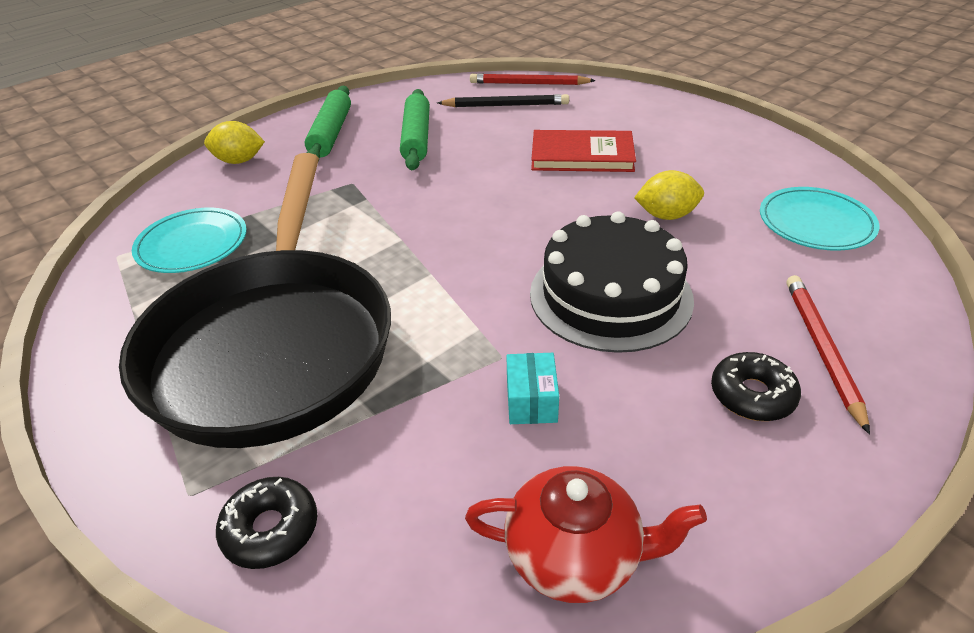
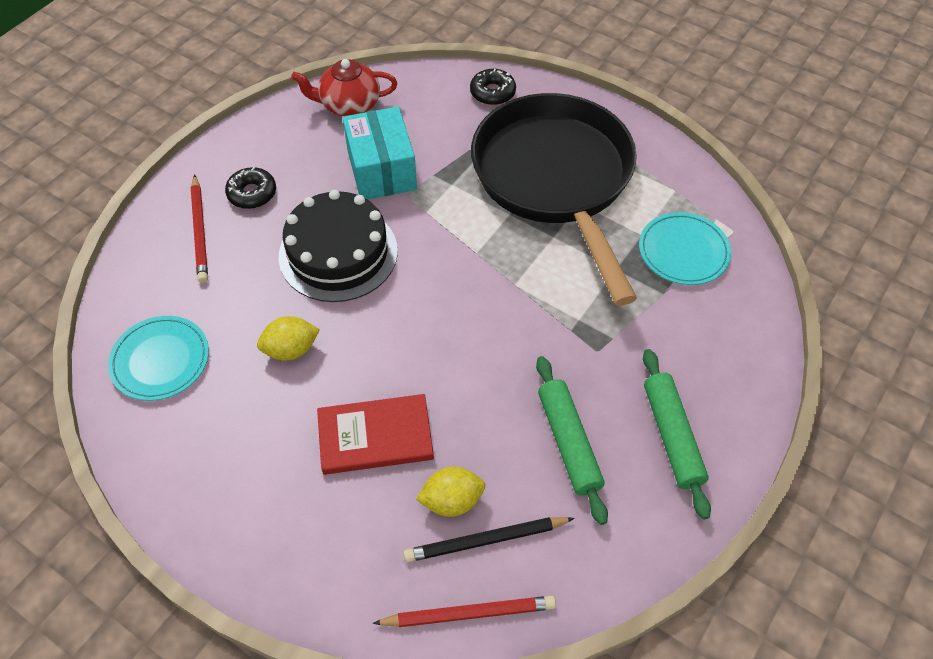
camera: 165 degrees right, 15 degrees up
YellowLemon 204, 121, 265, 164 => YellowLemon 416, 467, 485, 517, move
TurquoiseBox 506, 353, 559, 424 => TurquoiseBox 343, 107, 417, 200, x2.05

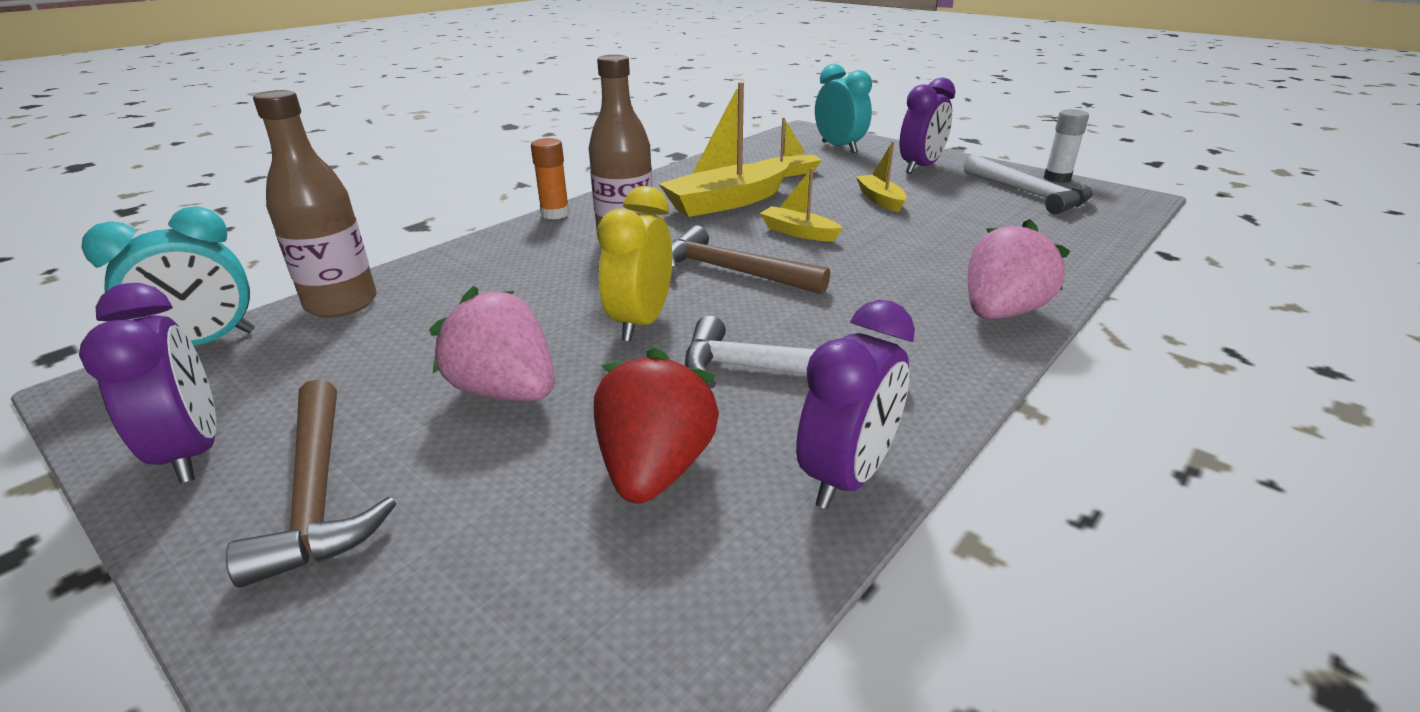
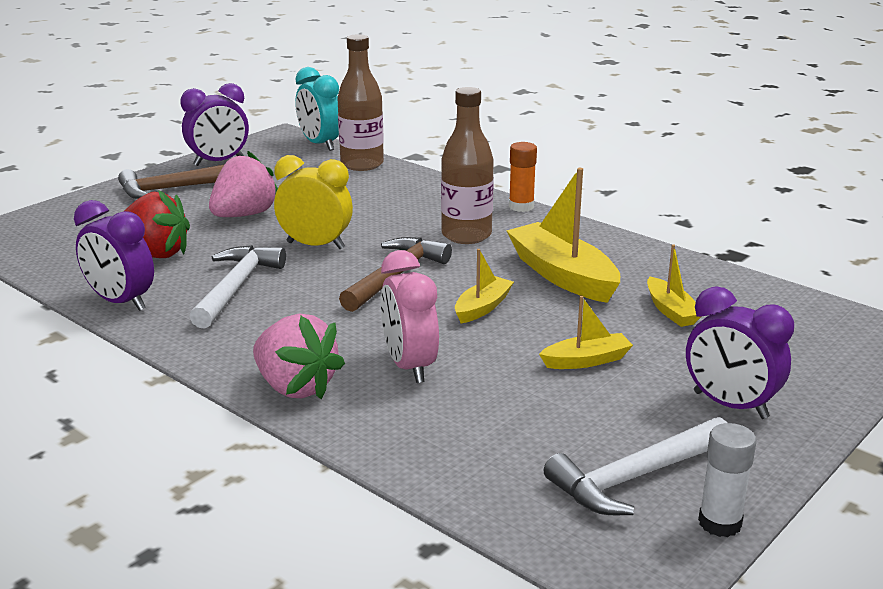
camera: 90 degrees right, 5 degrees down
TurquoiseClock 815, 64, 872, 153 => nothing
nothing => PinkClock 380, 250, 439, 383

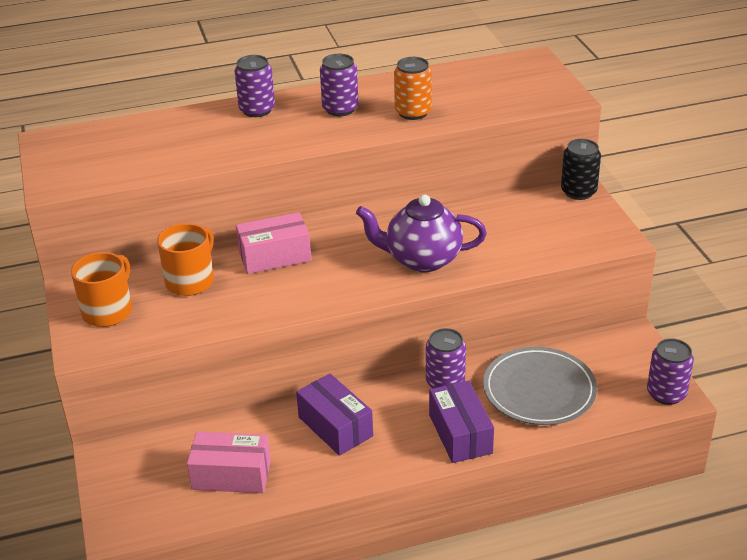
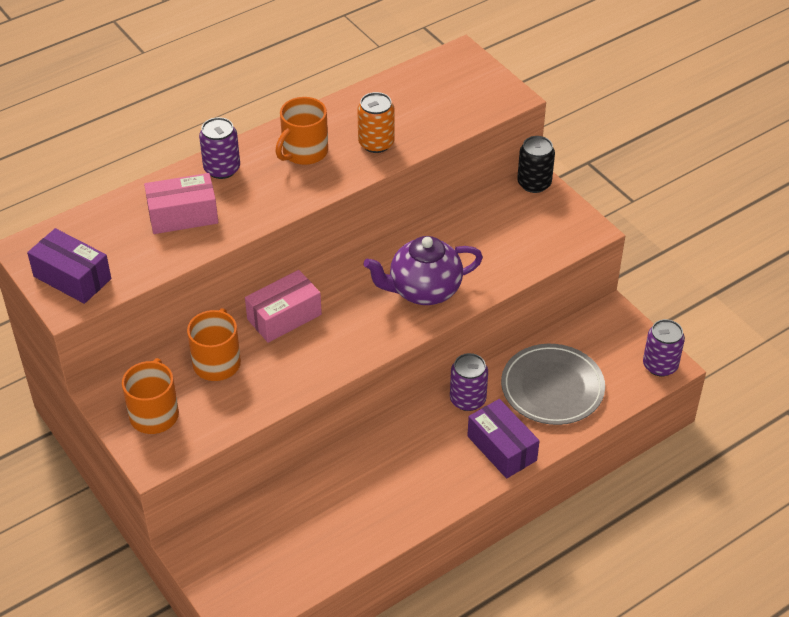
camera: 20 degrees left, 10 degrees up
PinkBox 187, 432, 271, 493 => PinkBox 144, 173, 218, 234, move
PurpleBox 296, 374, 373, 456 => PurpleBox 27, 228, 111, 304, move
PurpleCan 320, 54, 359, 116 => OrangeMug 275, 97, 328, 165

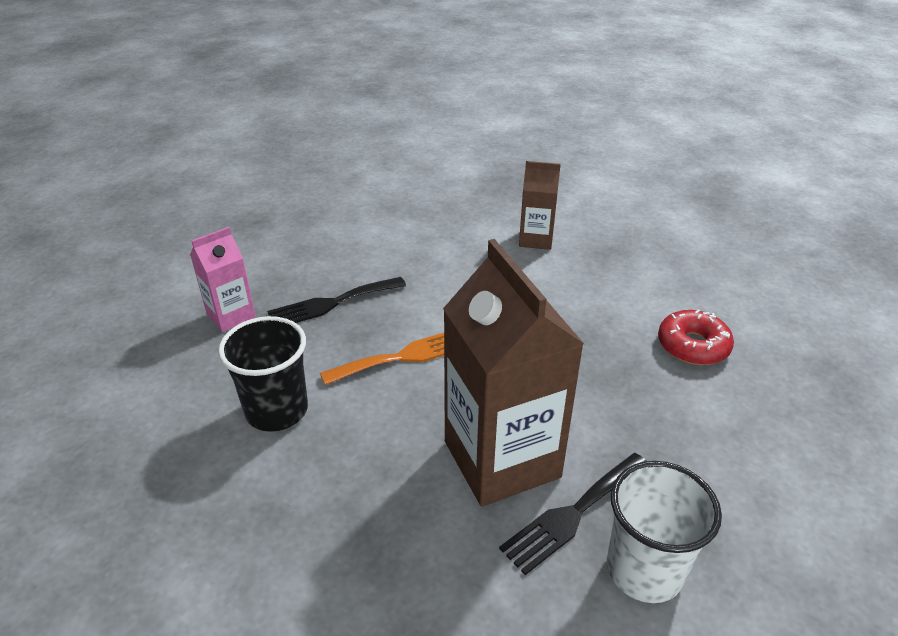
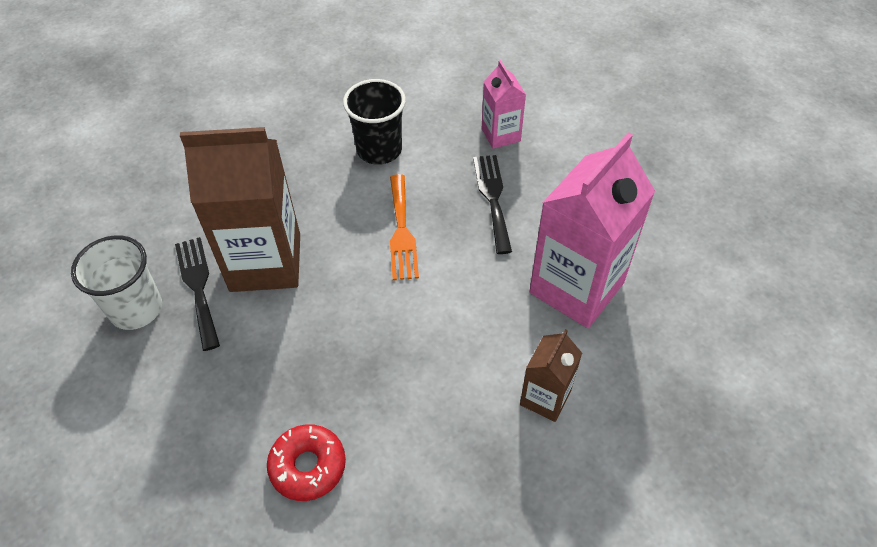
camera: 110 degrees right, 15 degrees up
nothing => PinkCarton 529, 133, 655, 328

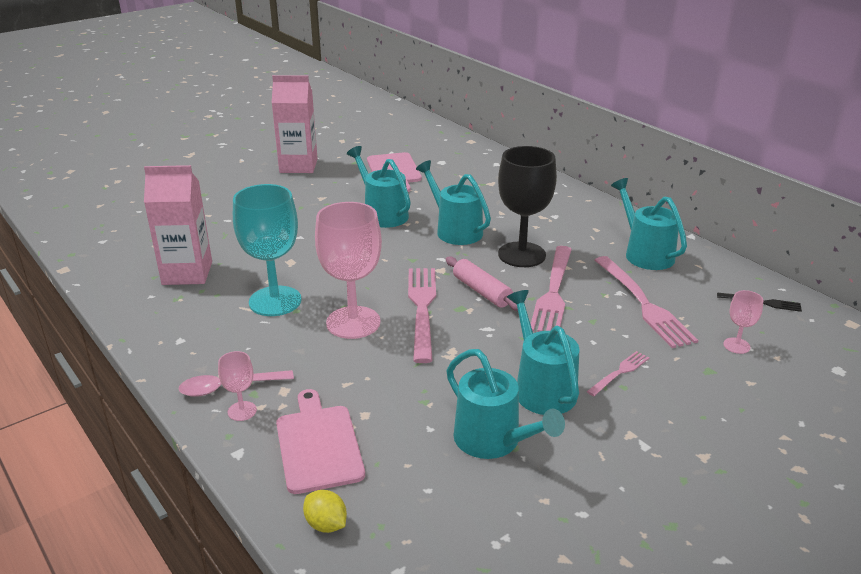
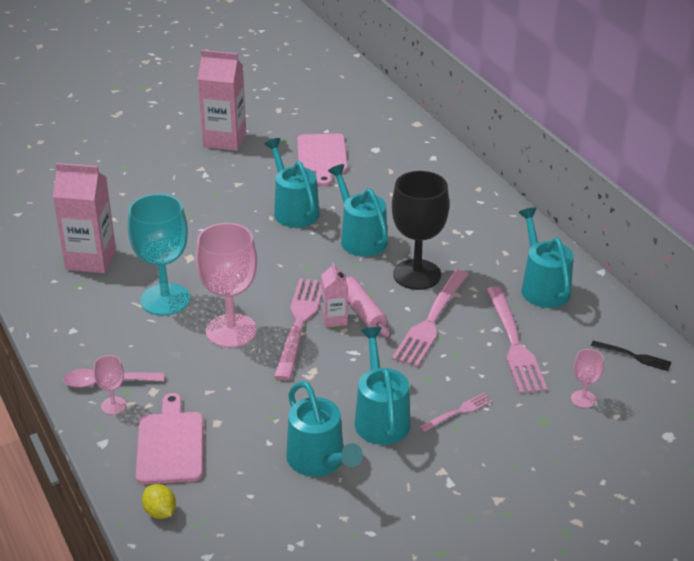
camera: 10 degrees right, 5 degrees up
nothing => PinkCarton 321, 263, 348, 328

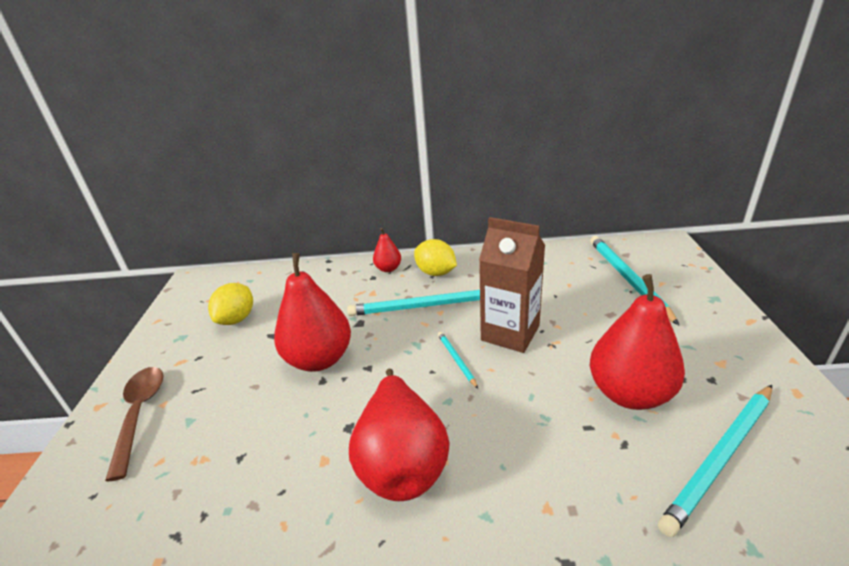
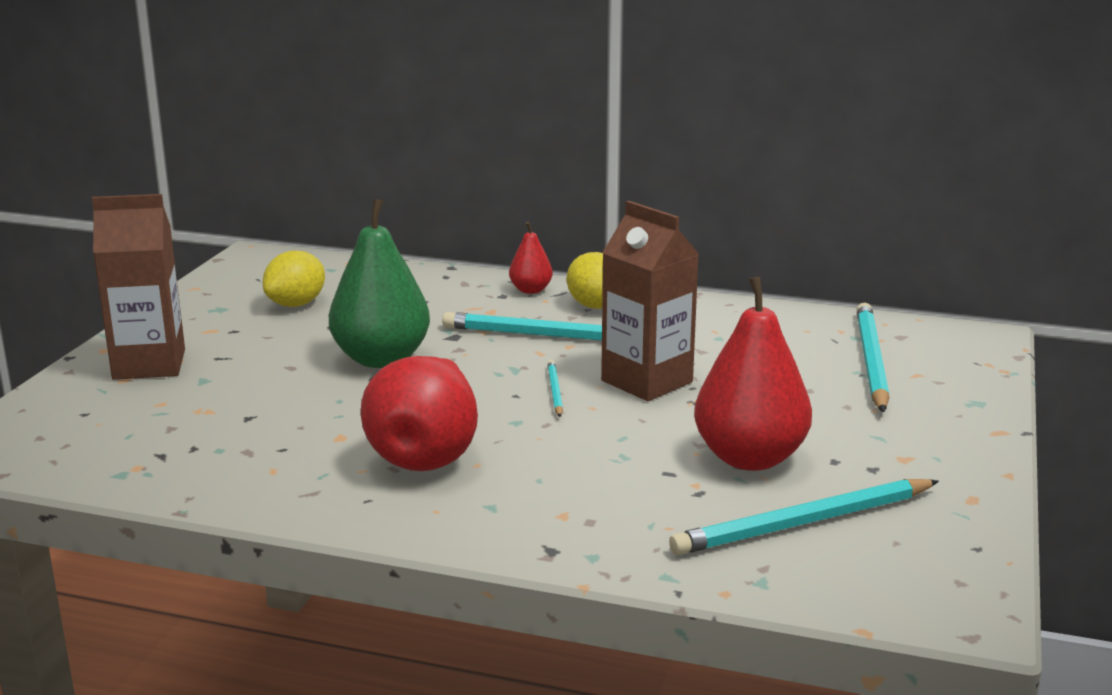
camera: 15 degrees right, 10 degrees down
BrownSpoon 105, 367, 163, 481 => BrownCarton 92, 194, 185, 380
RedPear 274, 253, 351, 372 => GreenPear 329, 199, 430, 368

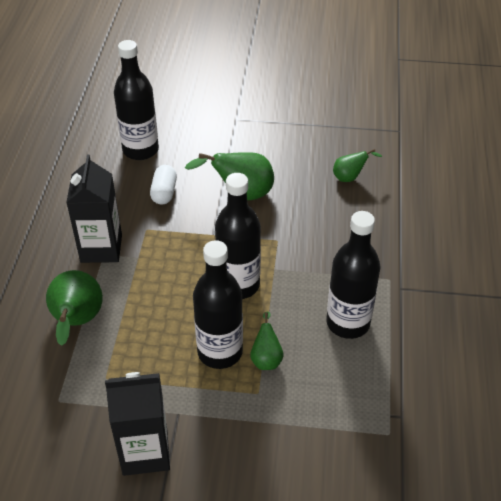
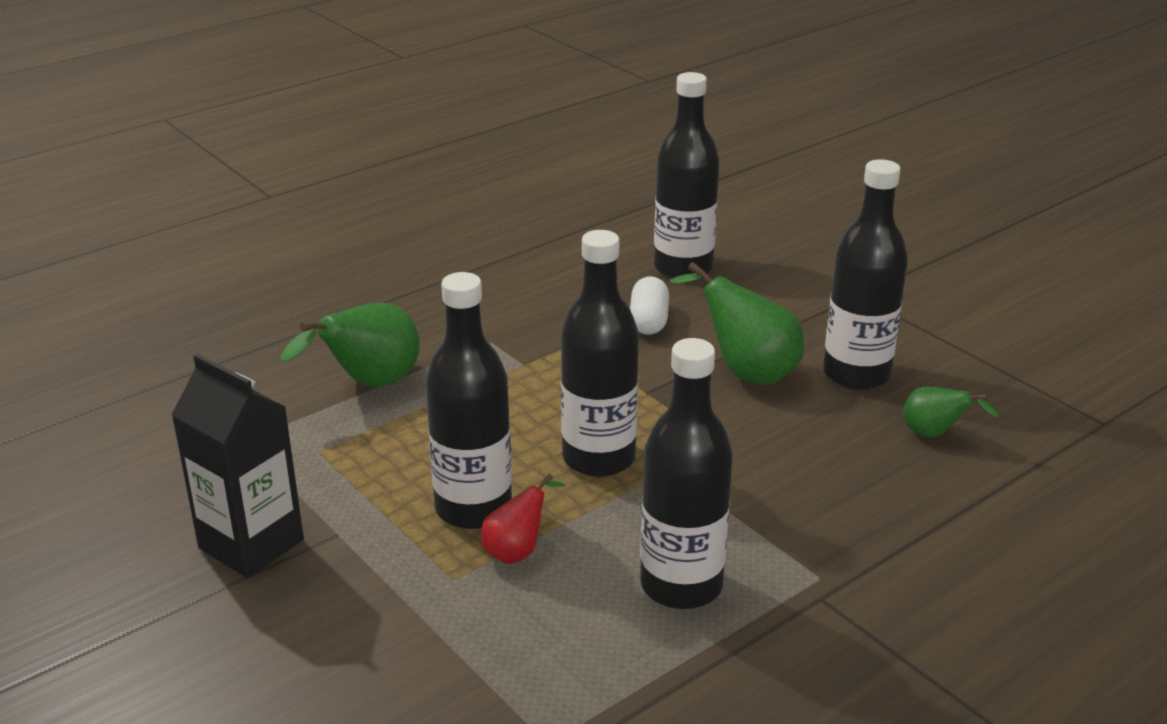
camera: 45 degrees right, 15 degrees down
BlackCarton 66, 155, 122, 263 => nothing
WhiteCapsule 150, 165, 177, 204 => WhiteCapsule 630, 276, 669, 335, 45 degrees counterclockwise
GreenPear 250, 311, 284, 370 => RedPear 481, 474, 566, 564
nothing => BlackBottle 823, 159, 908, 390

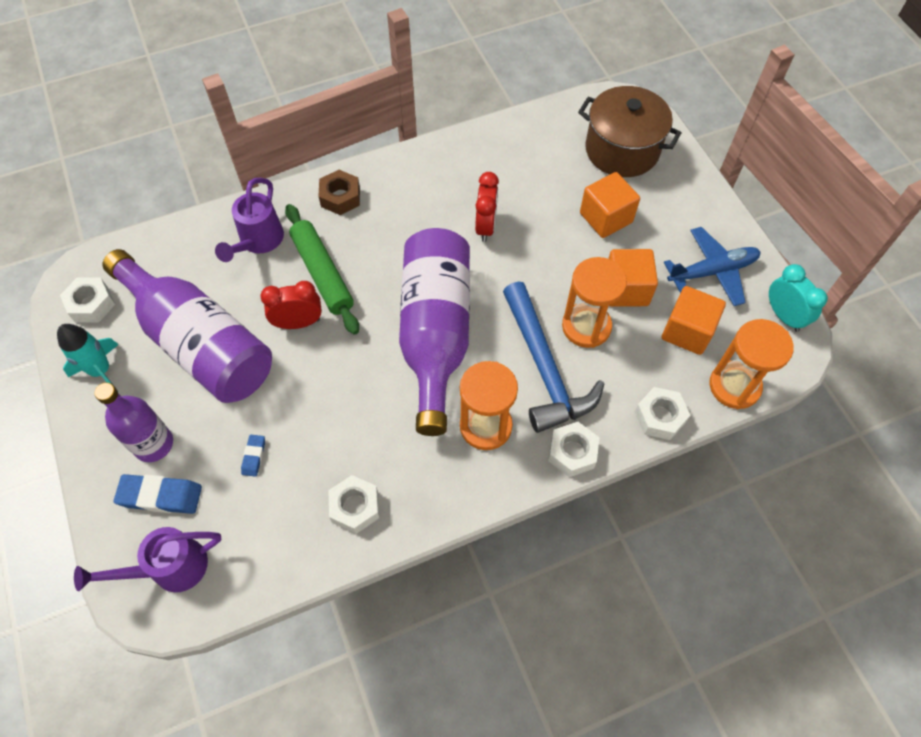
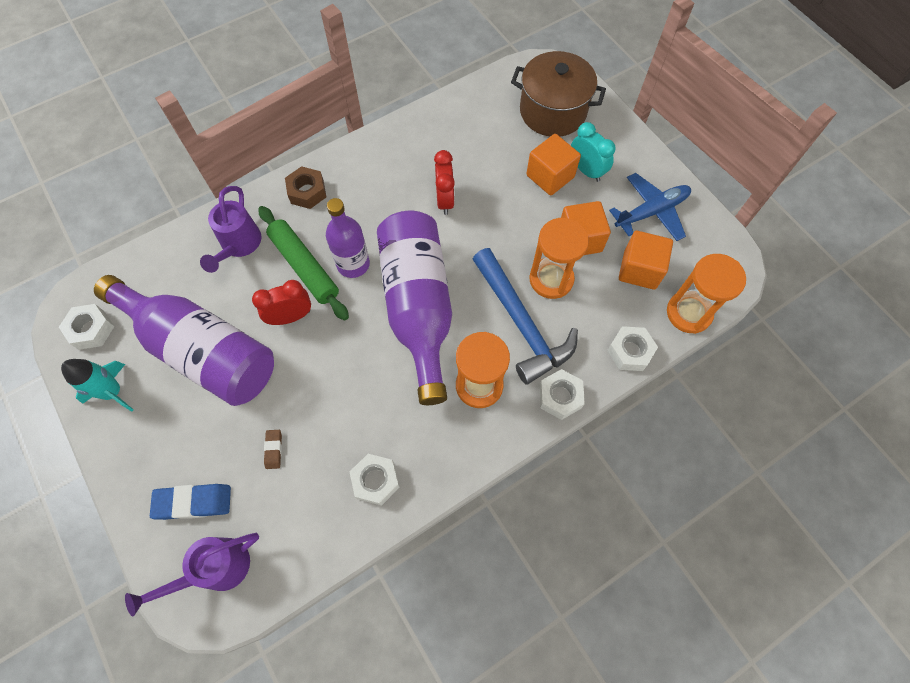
camera: 10 degrees left, 5 degrees up
PurpleBottle 95, 382, 173, 462 => PurpleBottle 326, 198, 370, 278, move
BlueEraser 241, 435, 265, 477 => BrownEraser 264, 430, 282, 469
TurquoiseClock 769, 264, 828, 332 => TurquoiseClock 571, 122, 615, 182, move

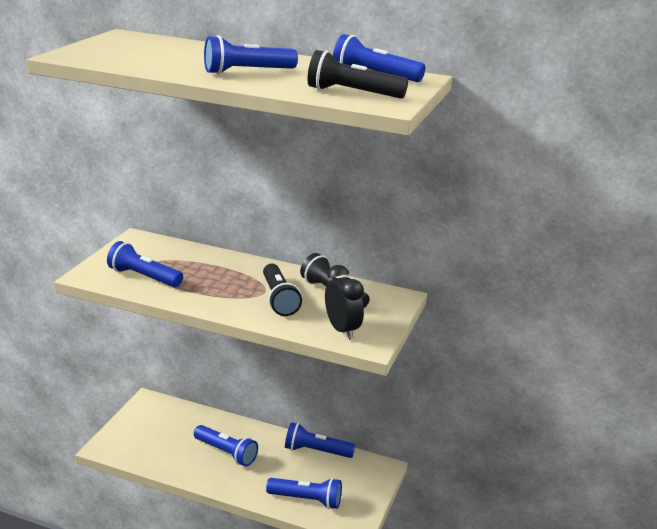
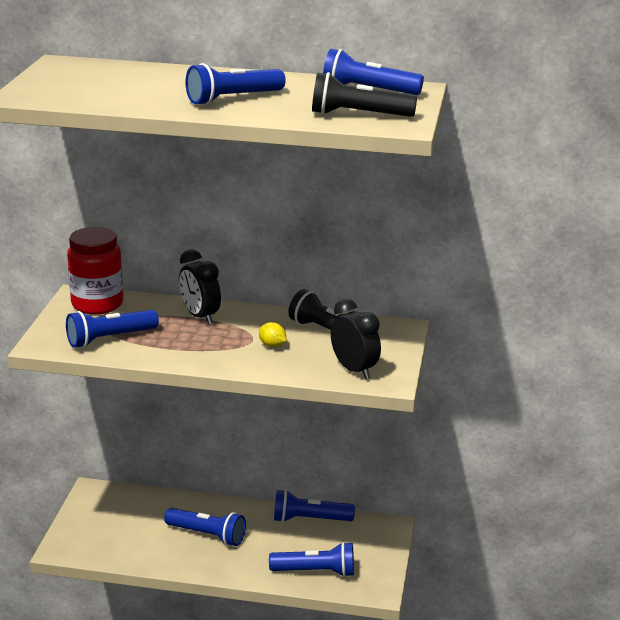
camera: 10 degrees left, 0 degrees up
BlueFlashlight 107, 241, 183, 287 => BlueFlashlight 66, 310, 159, 348, 45 degrees counterclockwise
BlackFlashlight 263, 263, 302, 316 => YellowLemon 259, 322, 286, 347
nothing => RedJar 67, 227, 123, 315
nothing => BlackClock 179, 249, 221, 325

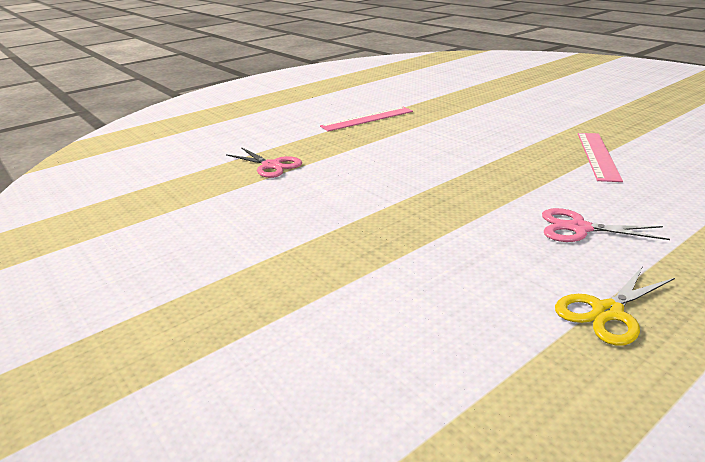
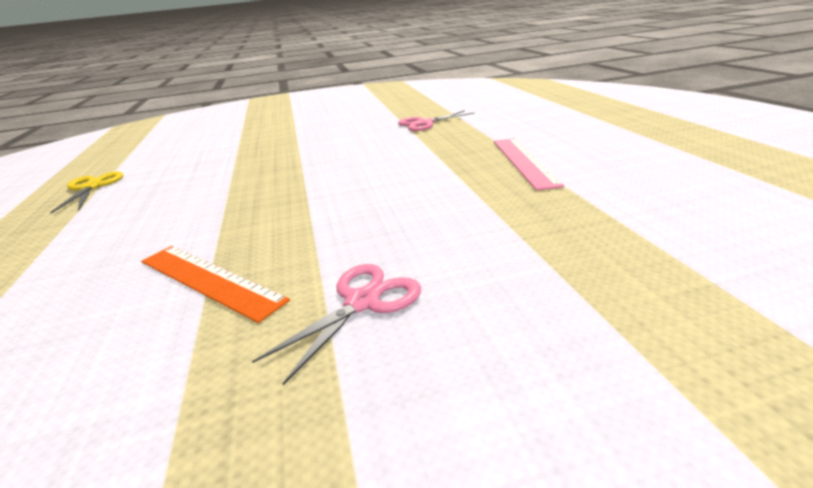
camera: 115 degrees right, 0 degrees up
PinkScissors 542, 208, 670, 242 => PinkScissors 252, 264, 421, 385, move
PinkRuler 578, 133, 623, 182 => OrangeRuler 141, 246, 290, 323

